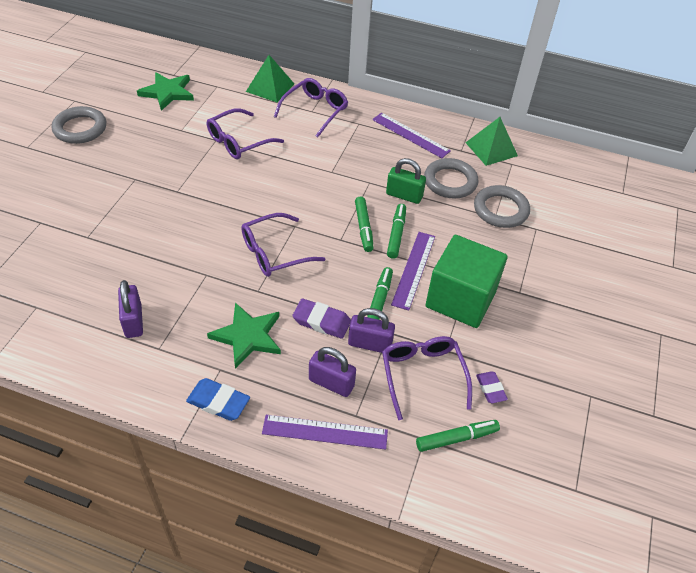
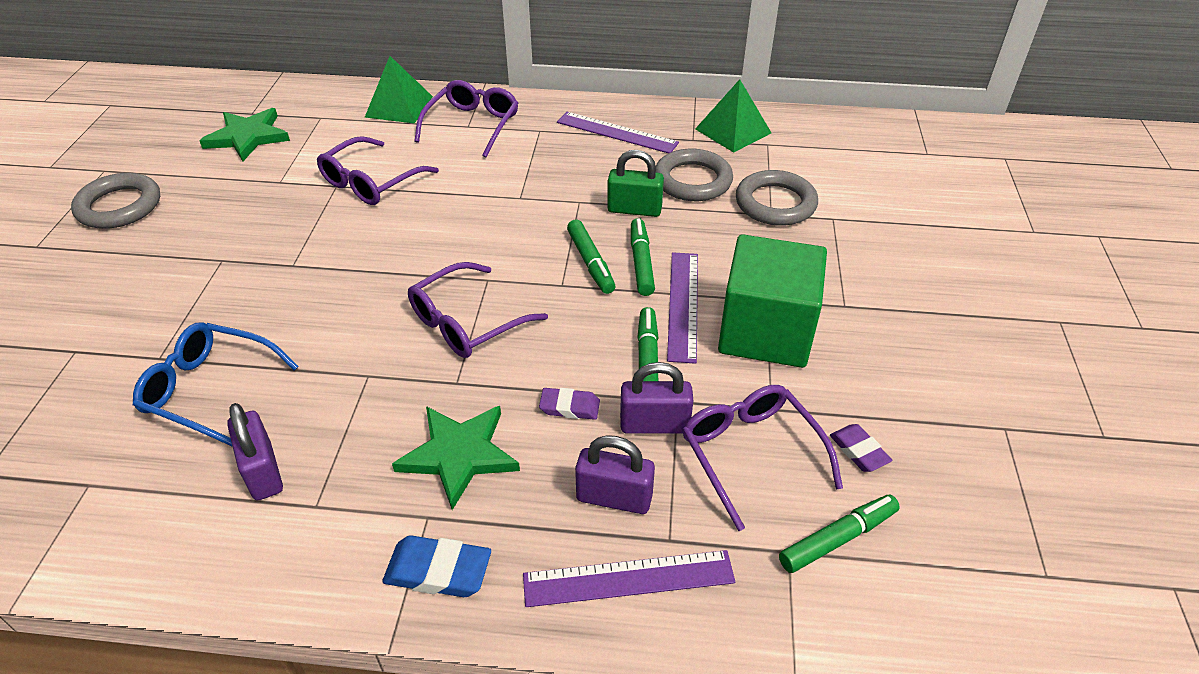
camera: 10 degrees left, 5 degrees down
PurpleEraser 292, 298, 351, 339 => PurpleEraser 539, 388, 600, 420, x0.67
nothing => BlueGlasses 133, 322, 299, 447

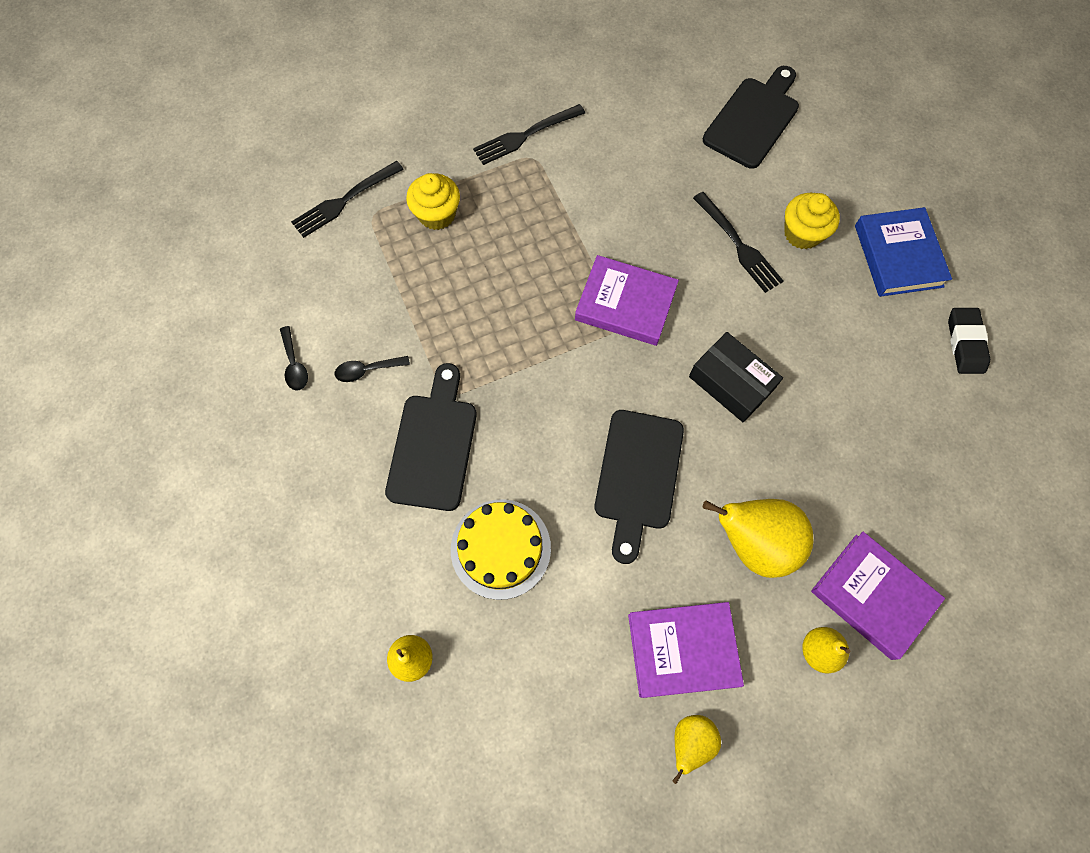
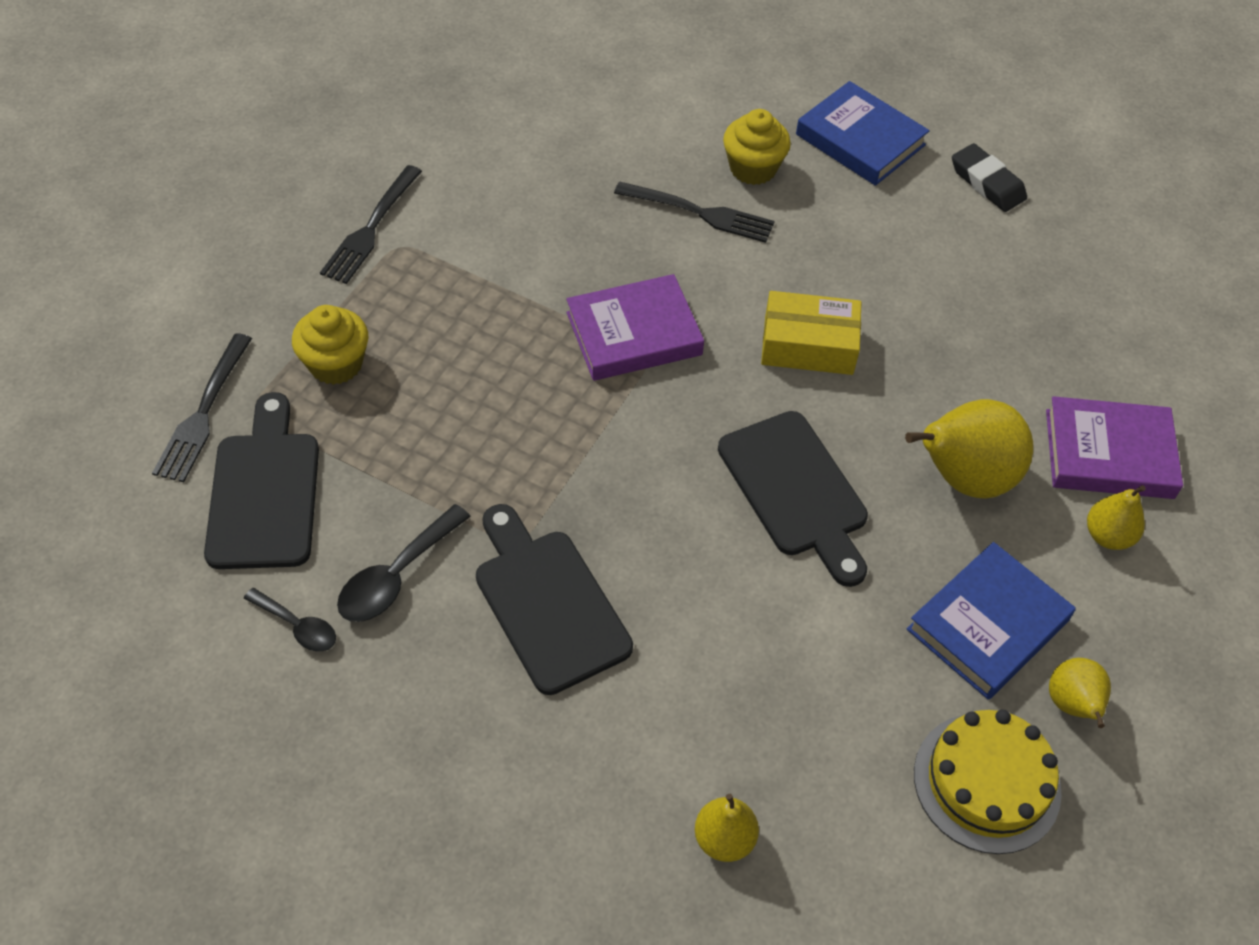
camera: 40 degrees left, 15 degrees down
BlackSpoon 334, 356, 410, 382 => BlackSpoon 337, 504, 471, 622, x1.55
YellowCake 451, 499, 551, 600 => YellowCake 914, 710, 1062, 854, move
PurpleBook 628, 602, 744, 698 => BlueBook 907, 542, 1076, 700
BlackBox 689, 332, 783, 422 => YellowBox 761, 291, 861, 375
BlackCuttingBoard 703, 66, 799, 169 => BlackCuttingBoard 204, 392, 319, 569, move

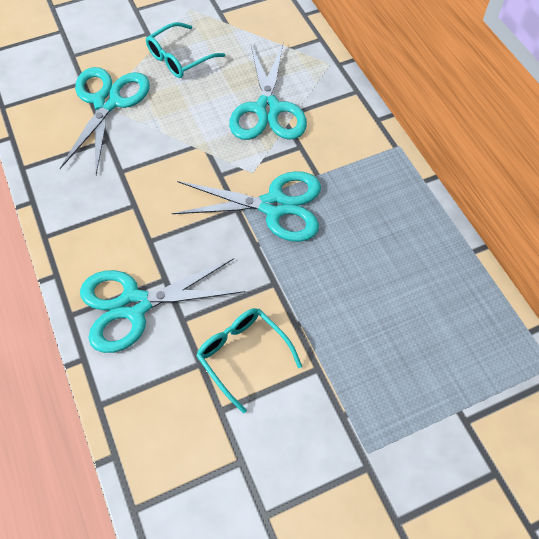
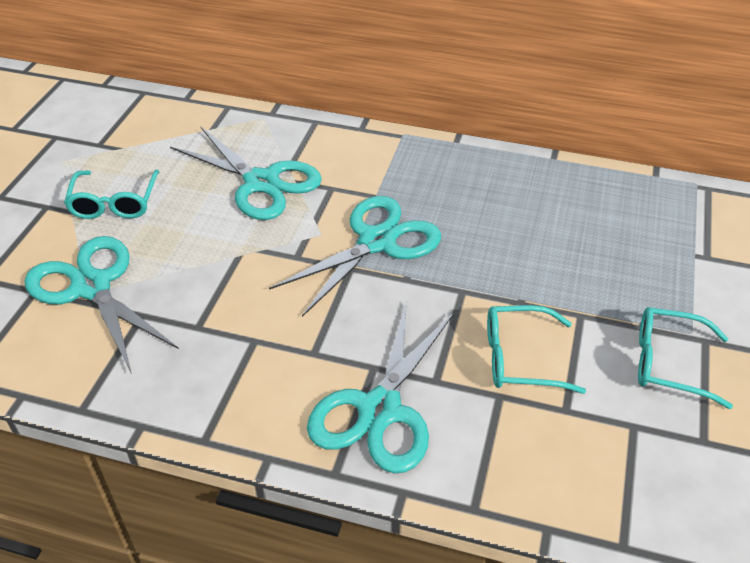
camera: 50 degrees left, 15 degrees down
nothing => TurquoiseGlasses 638, 307, 733, 409

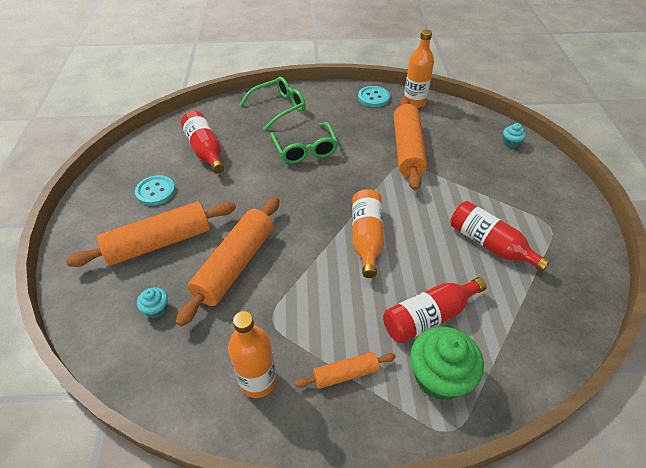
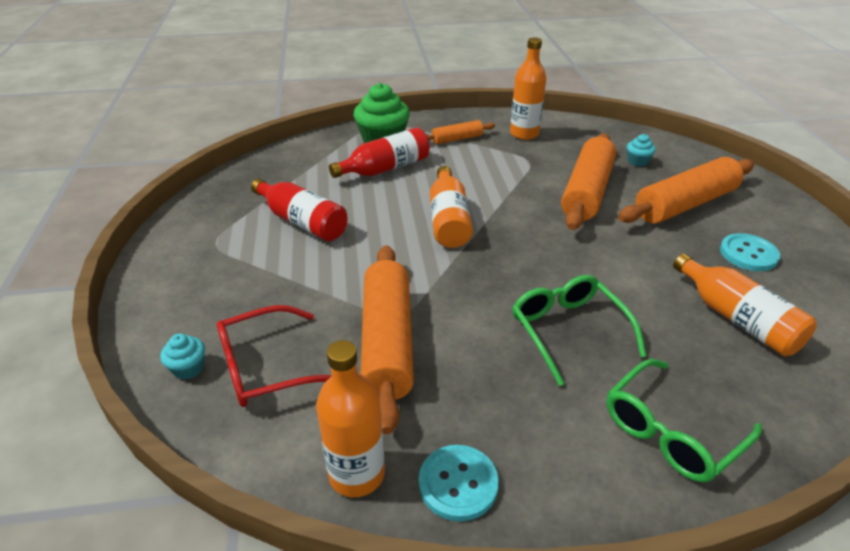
camera: 175 degrees right, 10 degrees down
RedBottle 181, 111, 224, 174 => OrangeBottle 673, 254, 817, 356
nothing => RedGlasses 217, 305, 332, 407

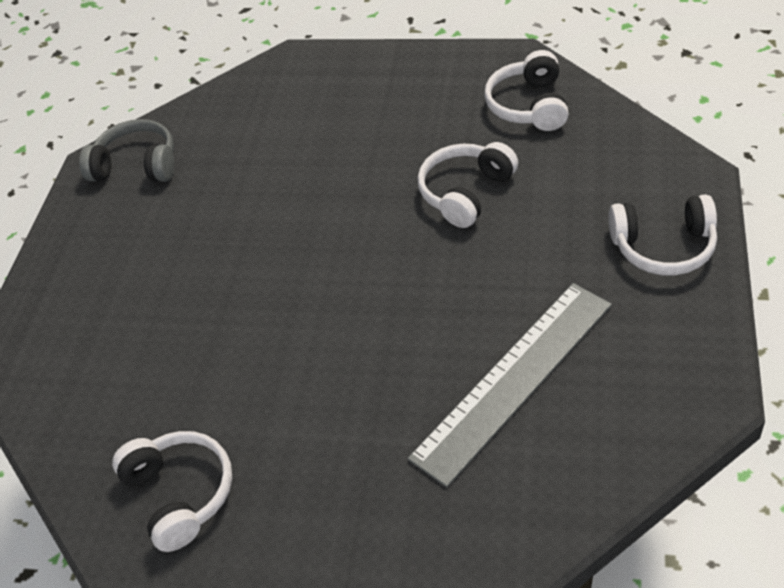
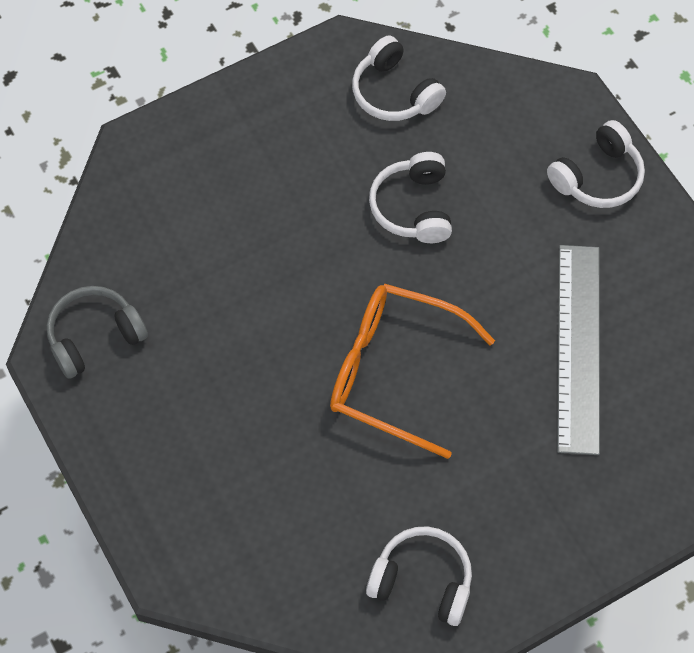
camera: 45 degrees left, 15 degrees up
nothing => OrangeGlasses 330, 284, 495, 459

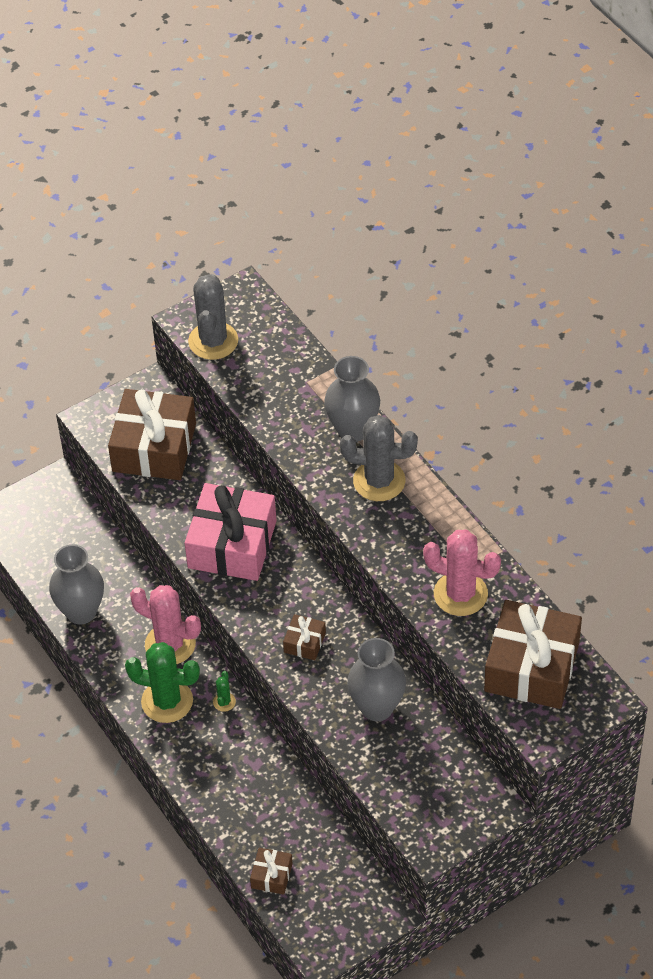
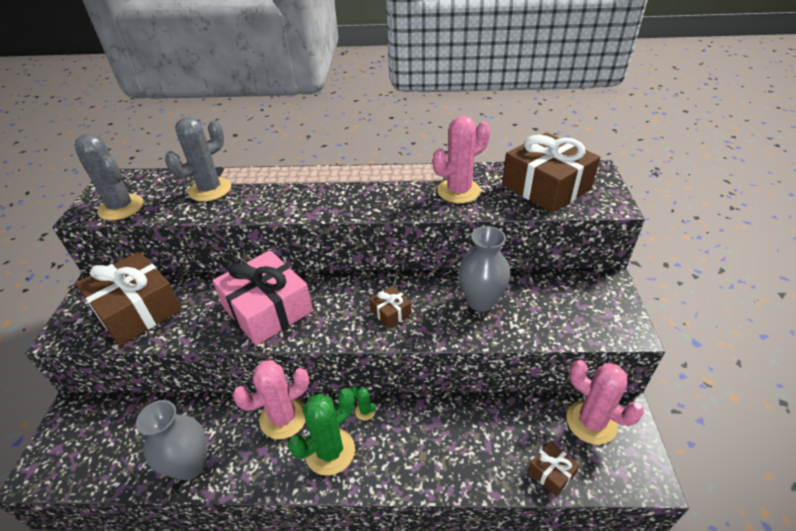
camera: 55 degrees left, 10 degrees down
GreyVase 324, 356, 380, 442 => nothing
GreyCactus 340, 415, 418, 501 => GreyCactus 165, 117, 231, 202, move
nothing => PinkCactus 566, 360, 644, 445

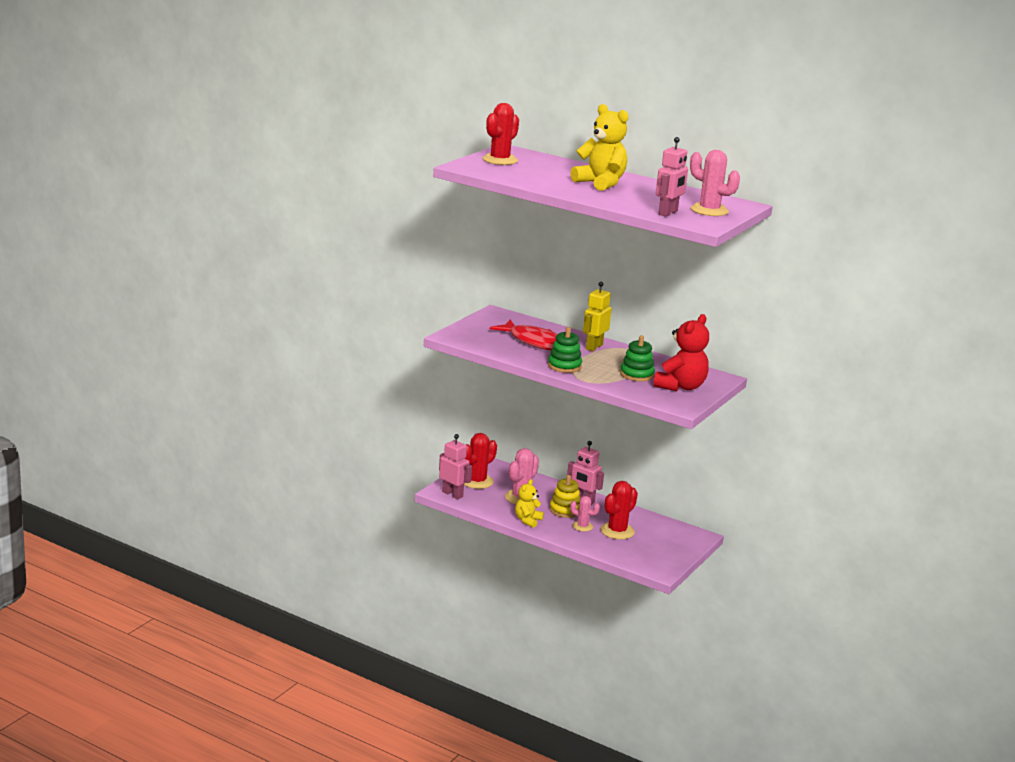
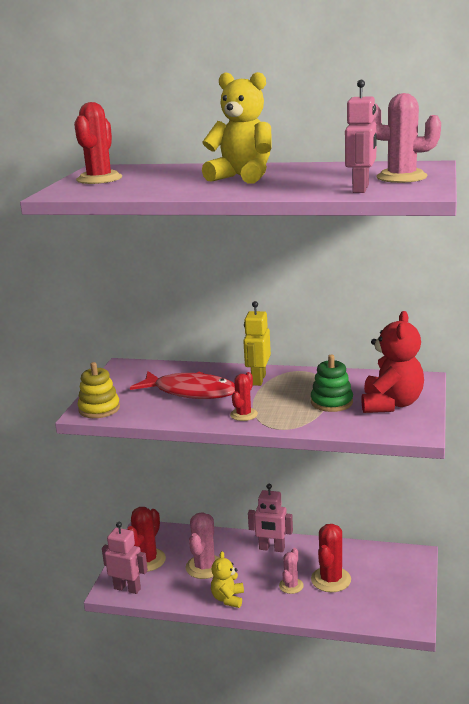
camera: 15 degrees left, 0 degrees up
GreenStackingToy 548, 327, 582, 373 => RedCactus 230, 372, 258, 421
YellowStackingToy 549, 475, 581, 518 => YellowStackingToy 78, 362, 120, 418, move
PinkCactus 570, 496, 600, 532 => PinkCactus 279, 548, 304, 594, 75 degrees counterclockwise

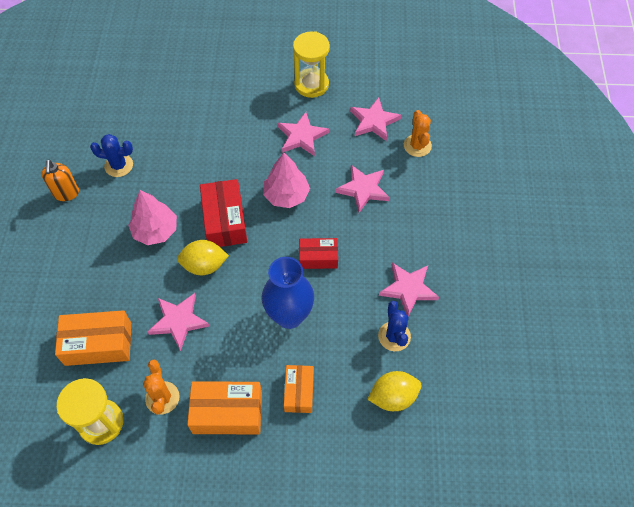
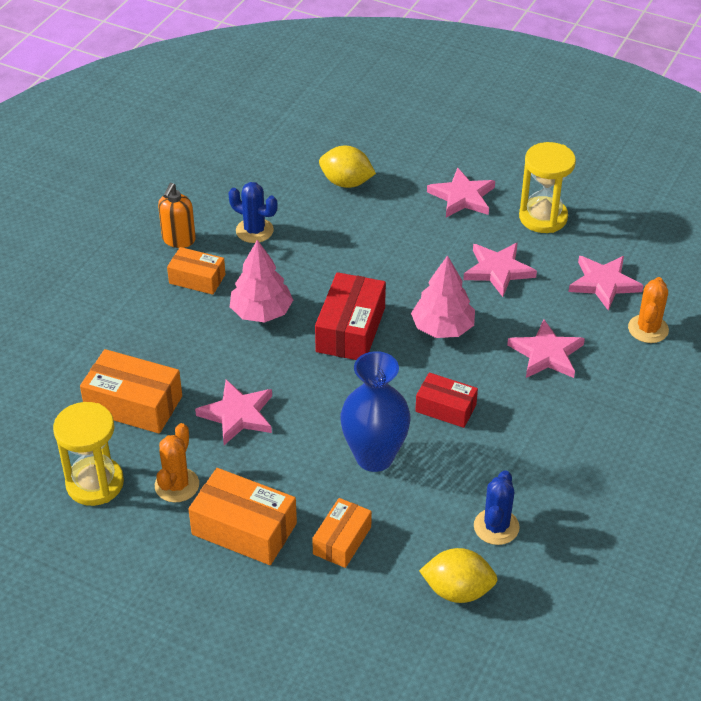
camera: 25 degrees right, 15 degrees down
YellowLemon 177, 240, 229, 275 => YellowLemon 319, 146, 376, 188, move
PinkStar 379, 263, 439, 316 => PinkStar 427, 167, 495, 218, move
nothing => OrangeBox 167, 247, 225, 295

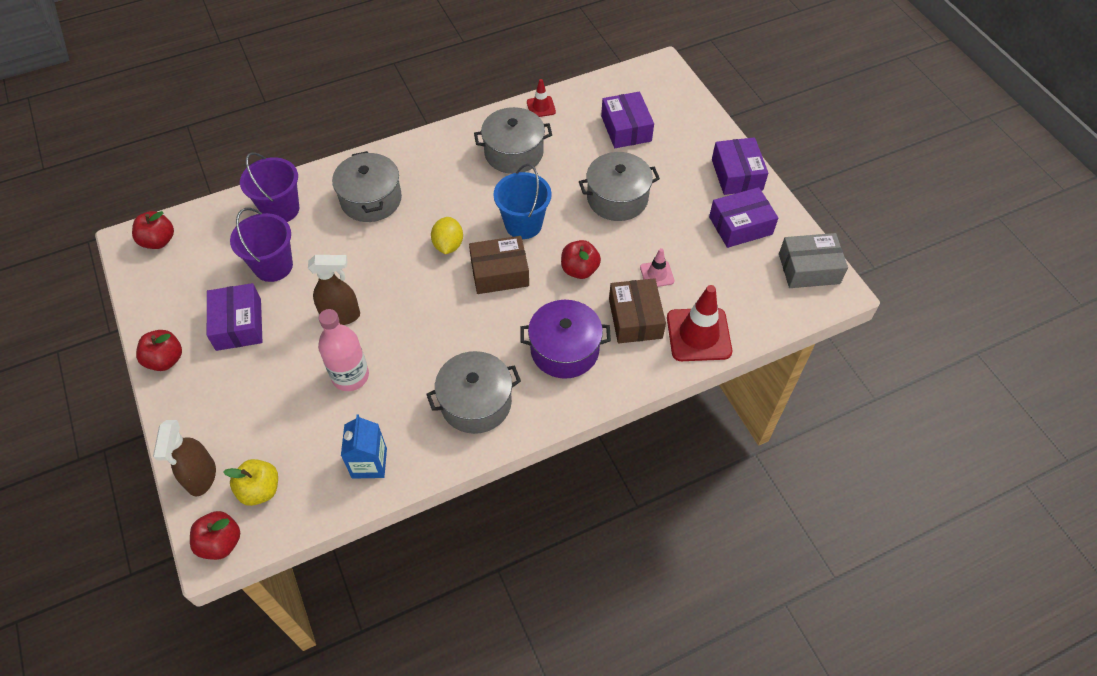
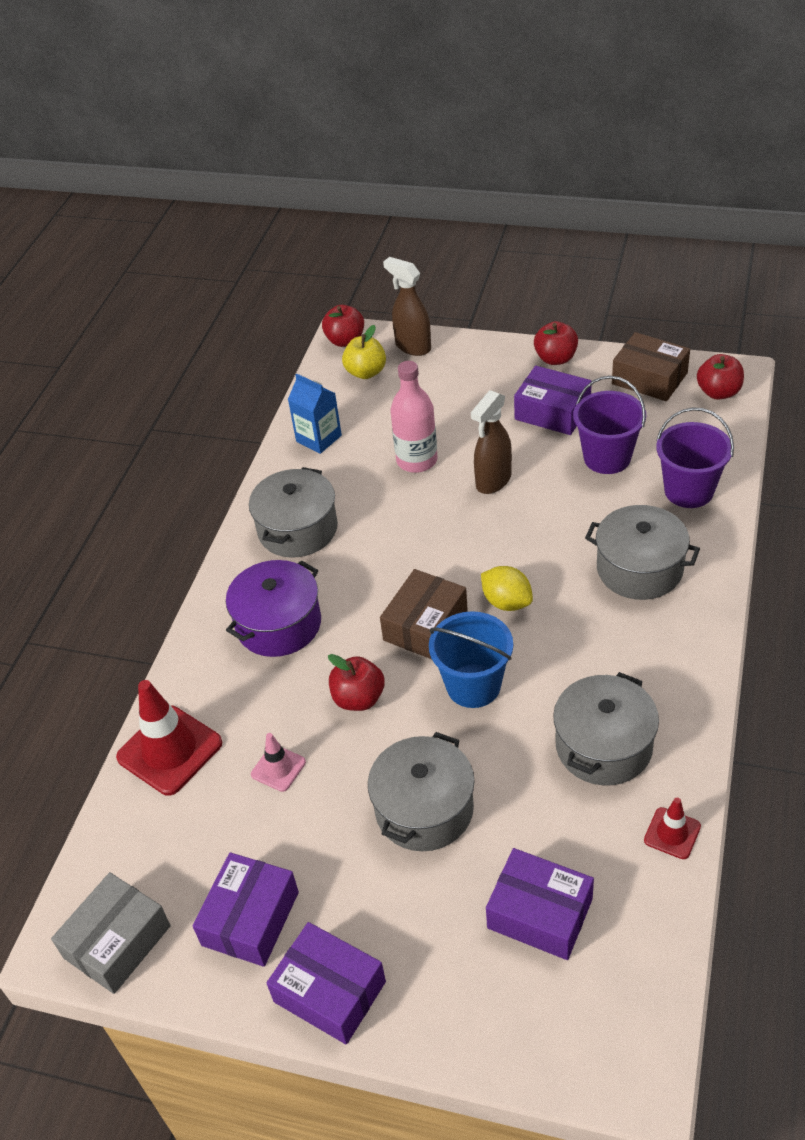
camera: 135 degrees right, 10 degrees down
BrownBox 609, 278, 666, 343 => BrownBox 612, 332, 690, 401, move

